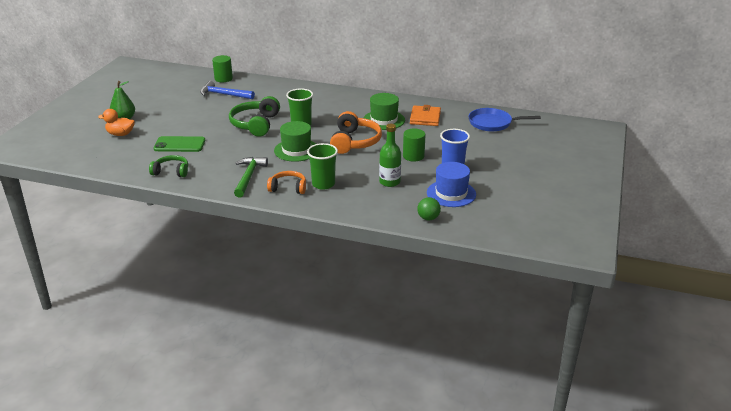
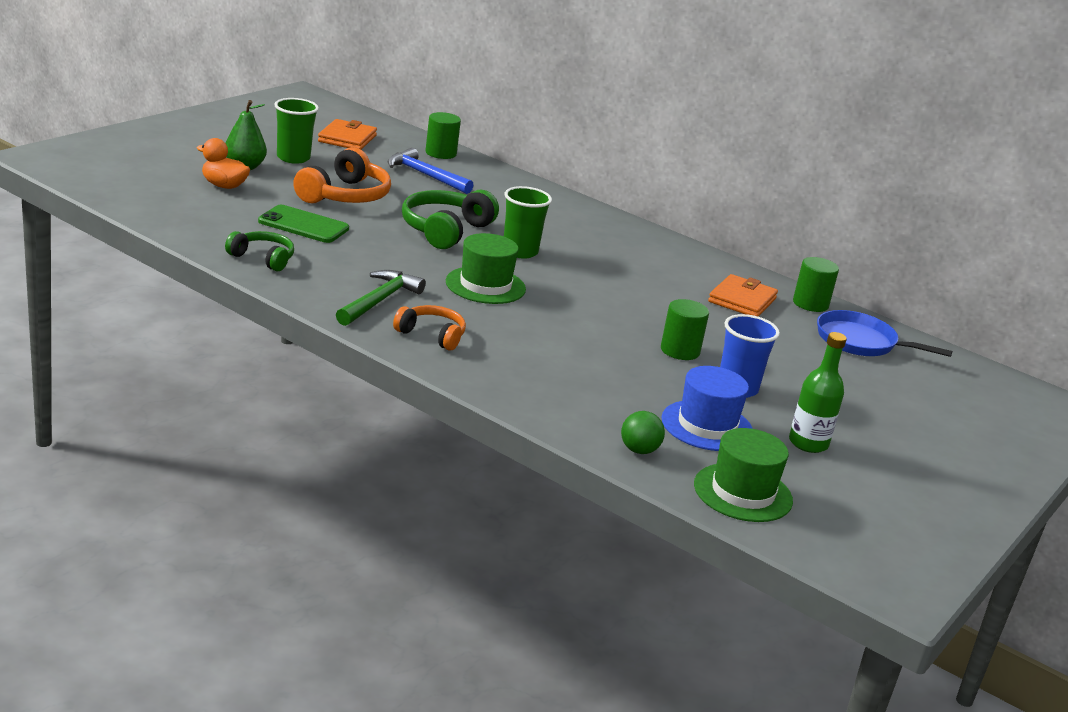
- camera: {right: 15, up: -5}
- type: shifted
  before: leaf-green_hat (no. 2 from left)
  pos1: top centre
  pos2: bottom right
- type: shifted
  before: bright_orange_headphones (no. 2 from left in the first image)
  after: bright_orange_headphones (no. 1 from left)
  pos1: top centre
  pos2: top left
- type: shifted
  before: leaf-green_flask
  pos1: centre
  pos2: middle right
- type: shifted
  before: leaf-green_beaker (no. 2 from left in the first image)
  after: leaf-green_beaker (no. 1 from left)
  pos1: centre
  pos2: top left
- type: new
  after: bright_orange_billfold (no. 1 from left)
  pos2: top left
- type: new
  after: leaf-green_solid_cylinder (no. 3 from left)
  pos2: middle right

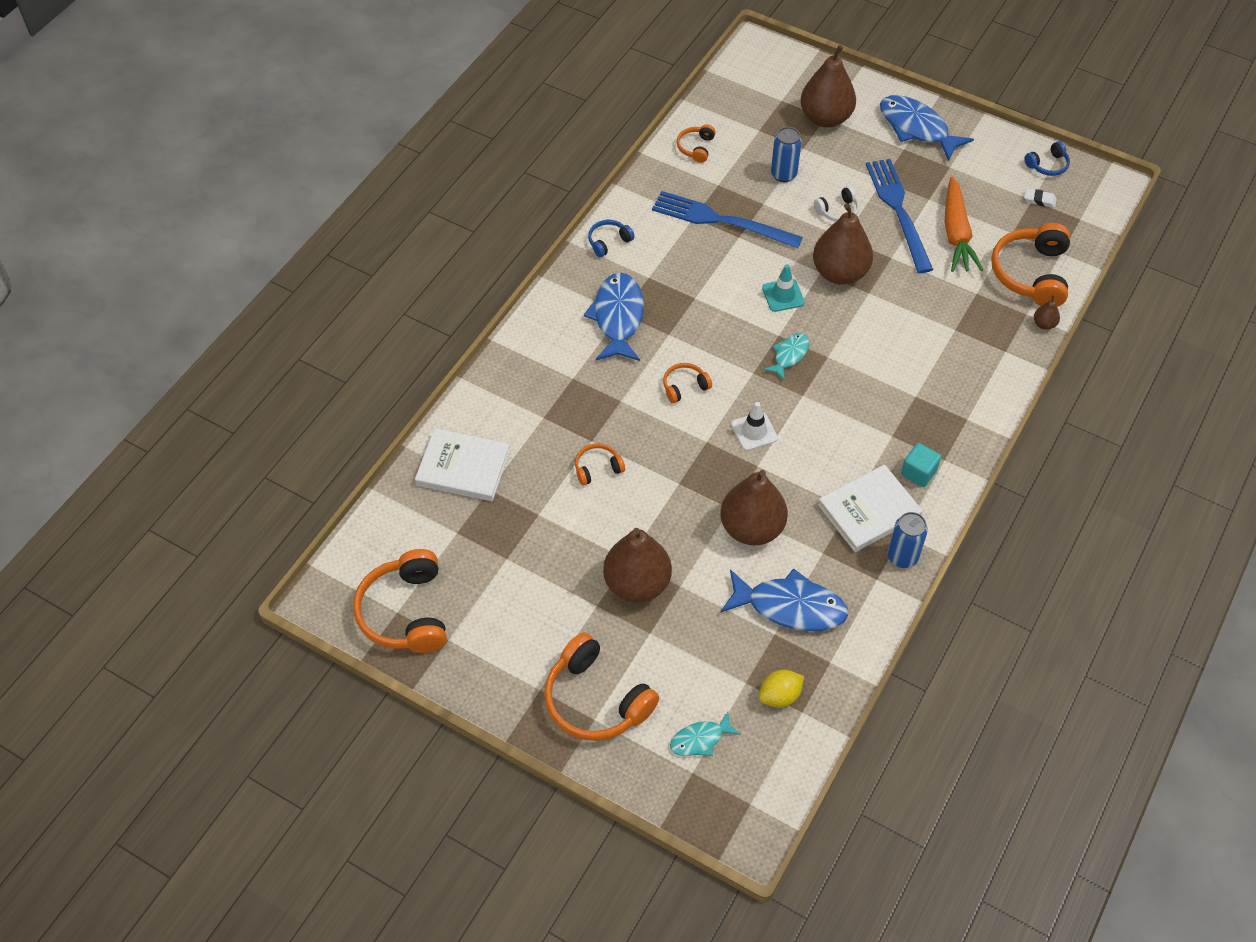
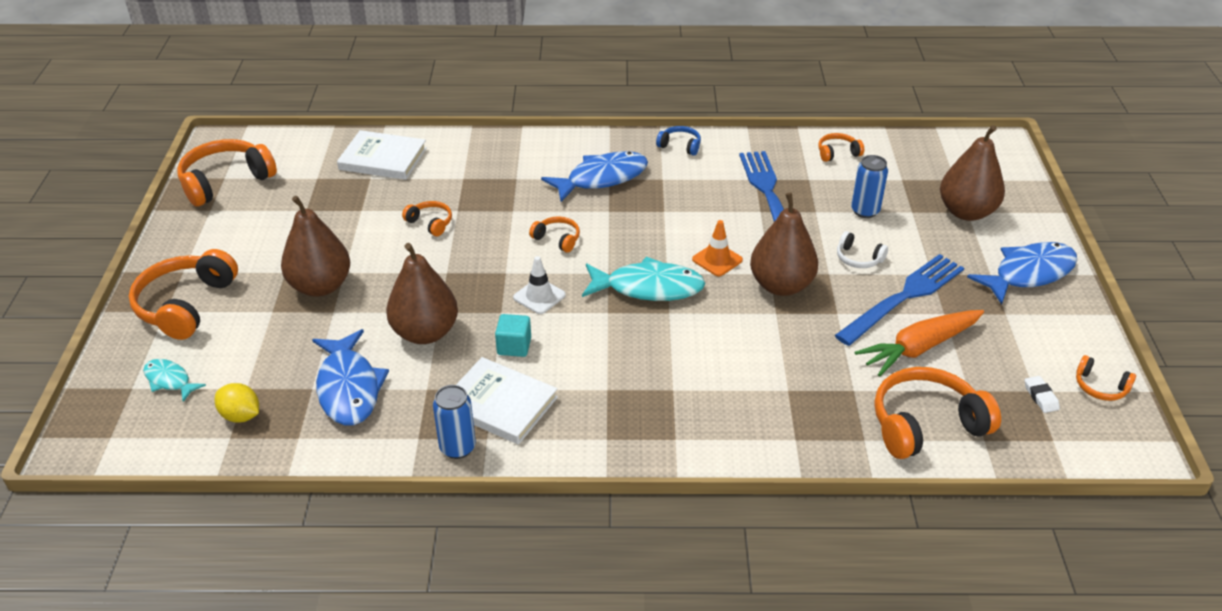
- camera: {right: 60, up: -15}
- type: rotated
  before: cobalt_fish_figure (no. 3 from left)
  pos1: top right
  pos2: middle right
  turn: 45
- type: repainted
  before: cobalt_headphones (no. 2 from left)
  after: bright_orange_headphones (no. 7 from left)
  pos1: top right
  pos2: middle right
- type: repainted
  before: turquoise_safety_cone
  after: bright_orange_safety_cone
  pos1: top centre
  pos2: centre
- type: gone
  before: dark_brown_pear (no. 5 from left)
  pos1: top right
- type: scaled
  before: turquoise_fish_figure (no. 2 from left)
  pos1: centre
  pos2: centre
  scale: 1.85
- type: rotated
  before: snow-white_hardcover (no. 1 from left)
  pos1: centre
  pos2: top left
  turn: -60
- type: shifted
  before: turquoise_block
  pos1: middle right
  pos2: centre

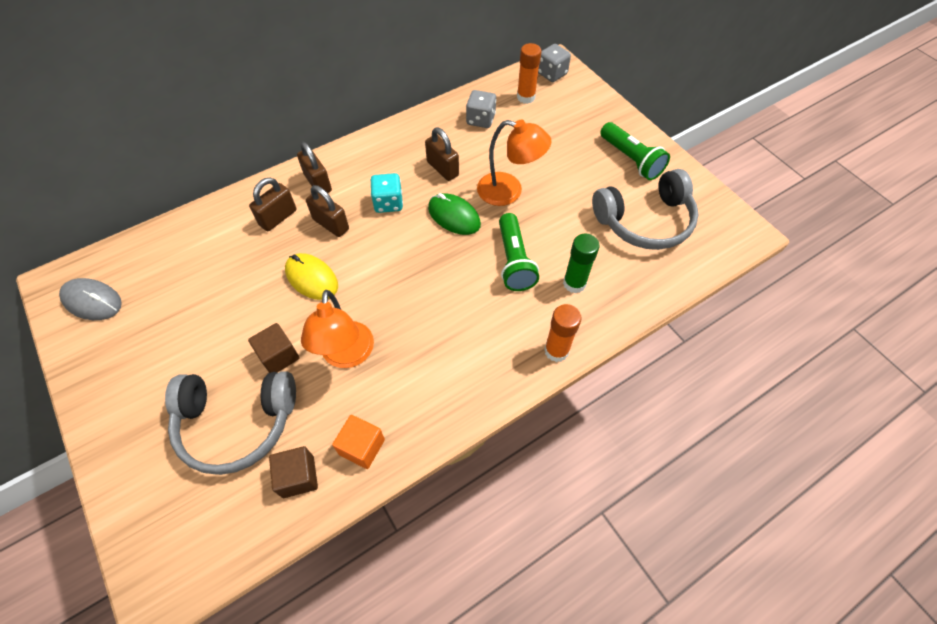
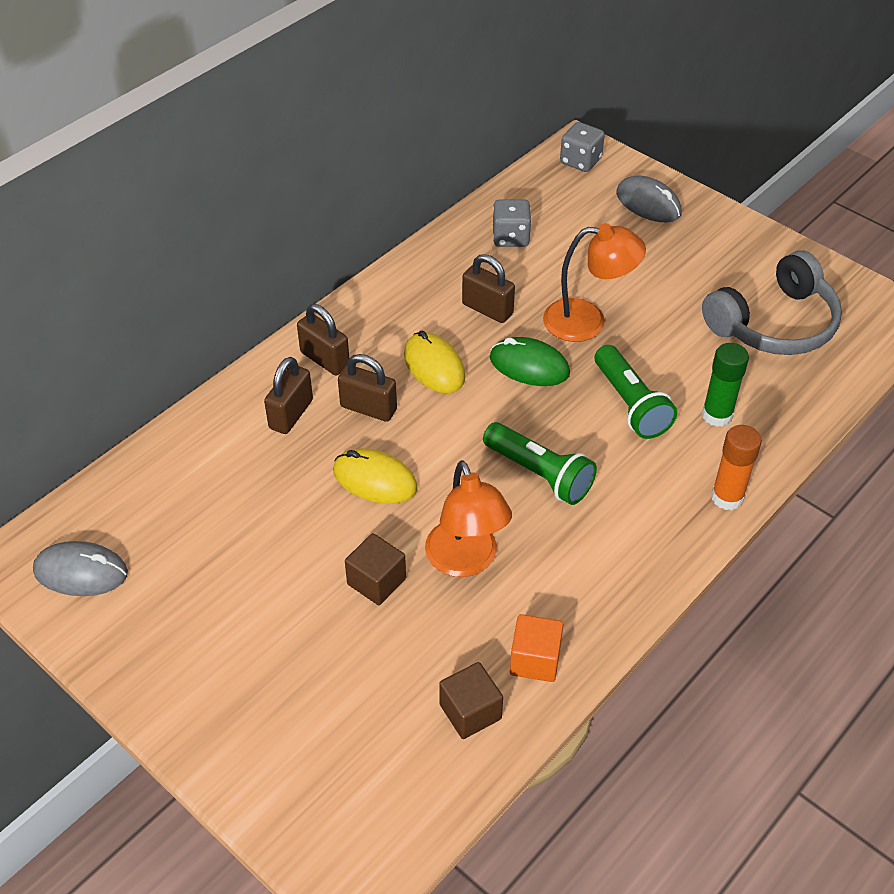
- camera: {right: -15, up: -10}
- type: gone
  before: bright_orange_glue (no. 1 from left)
  pos1: top centre
- type: shifted
  before: leaf-green_torch (no. 2 from left in the first image)
  after: leaf-green_torch (no. 1 from left)
  pos1: top right
  pos2: centre
- type: swapped
  before: turquoise_game_die
  after: golden_mouse (no. 2 from left)
  pos1: top centre
  pos2: centre
- type: gone
  before: grey_headphones (no. 1 from left)
  pos1: bottom left
- type: new
  after: grey_mouse (no. 2 from left)
  pos2: top right

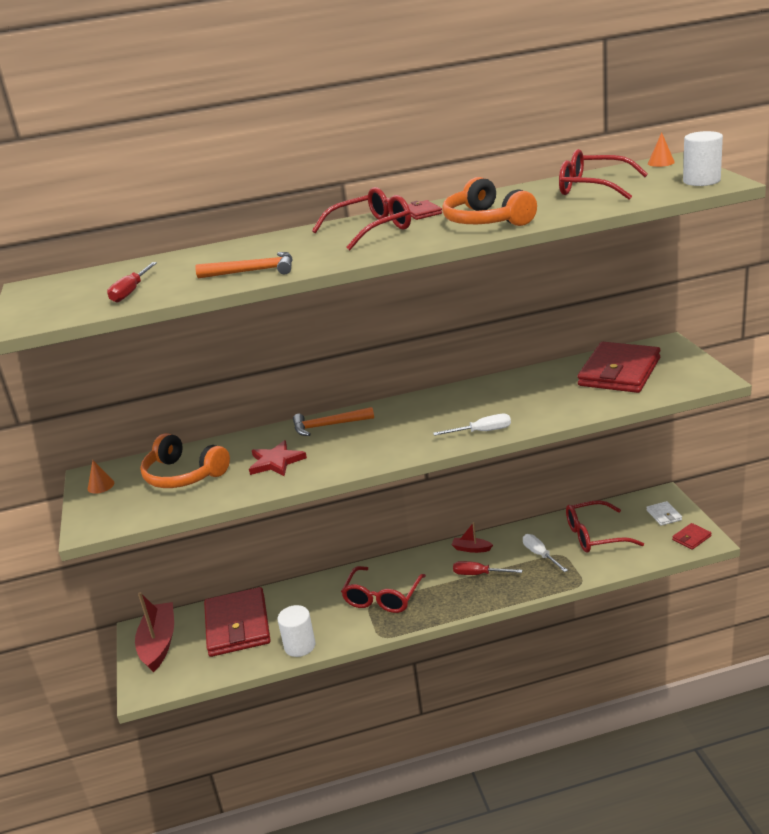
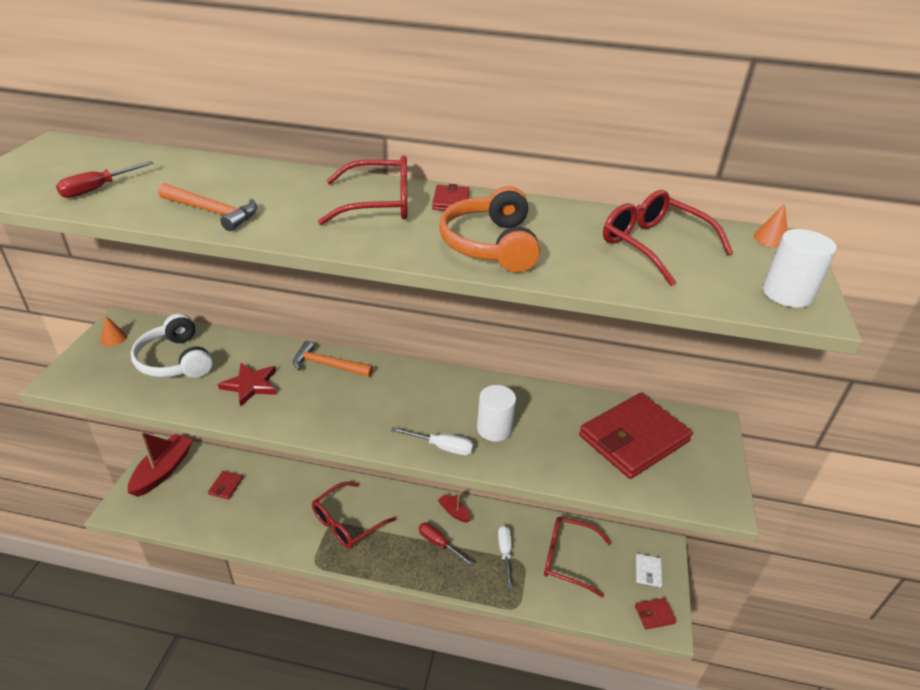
- camera: {right: 20, up: 10}
- type: repainted
  before: bright_orange_headphones (no. 1 from left)
  after: snow-white_headphones
  pos1: middle left
  pos2: middle left
- type: scaled
  before: scarlet_billfold (no. 1 from left)
  pos1: bottom left
  pos2: bottom left
  scale: 0.42
- type: shifted
  before: snow-white_solid_cylinder (no. 1 from left)
  pos1: bottom centre
  pos2: centre

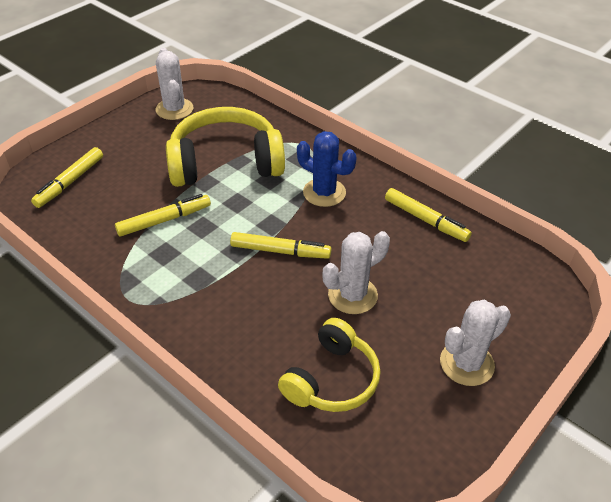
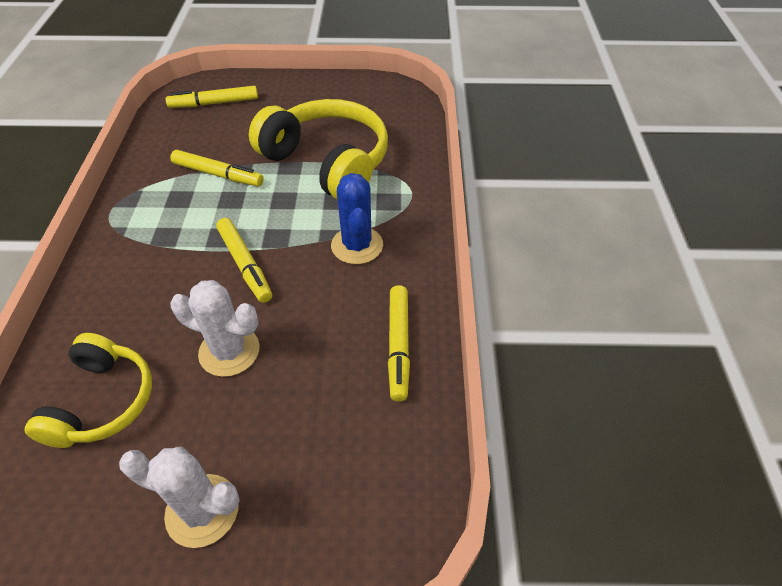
- camera: {right: 50, up: 5}
- type: gone
  before: snow-white_prickly_plant (no. 1 from left)
  pos1: top left
- type: rotated
  before: golden_headphones (no. 2 from left in the first image)
  pos1: bottom centre
  pos2: middle left
  turn: -75

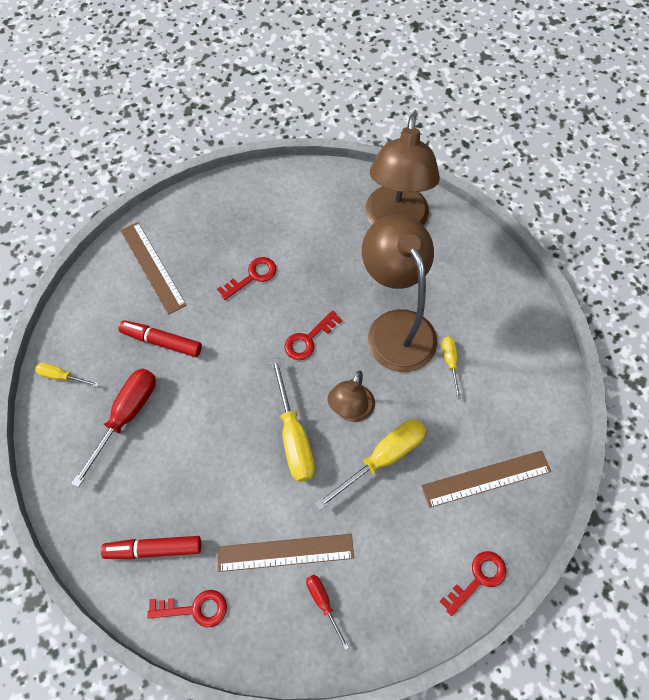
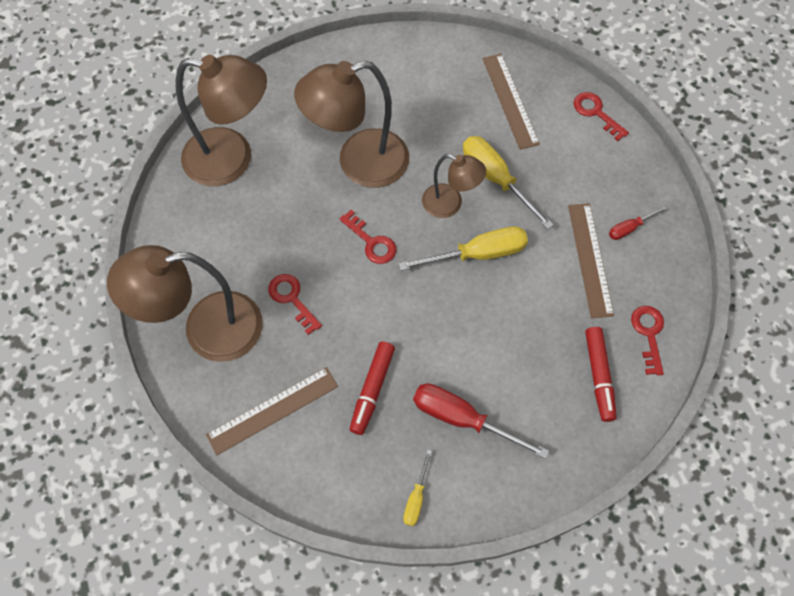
- camera: {right: -90, up: 0}
- type: gone
  before: golden_screwdriver (no. 4 from left)
  pos1: middle right
- type: new
  after: dark_brown_desk_lamp (no. 1 from left)
  pos2: middle left

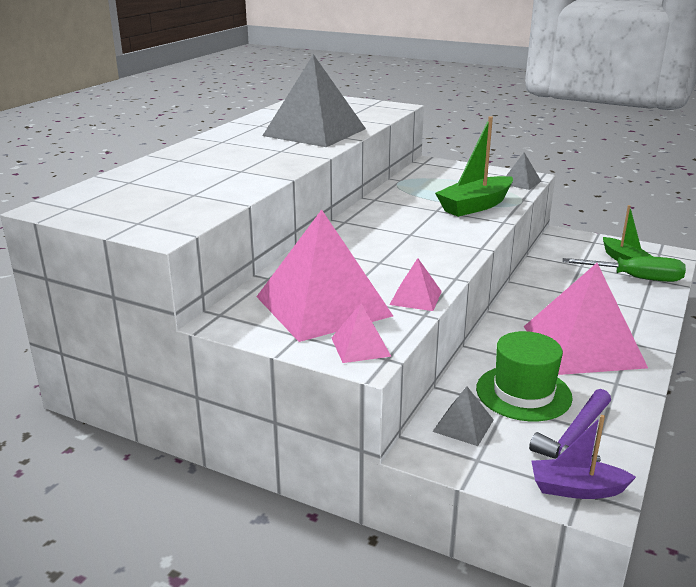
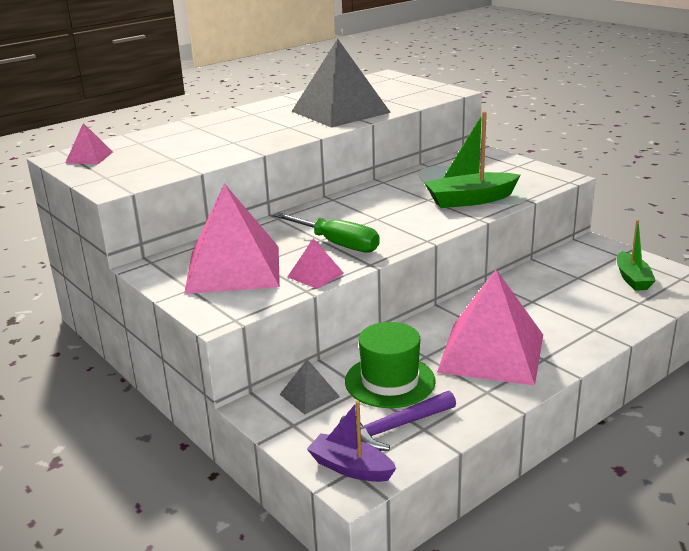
- camera: {right: 25, up: 0}
- type: gone
  before: grey_pyramid (no. 3 from left)
  pos1: top right
- type: shifted
  before: leaf-green_screwdriver
  pos1: middle right
  pos2: centre
- type: shifted
  before: rose-pink_pyramid (no. 2 from left in the first image)
  after: rose-pink_pyramid (no. 1 from left)
  pos1: centre
  pos2: top left

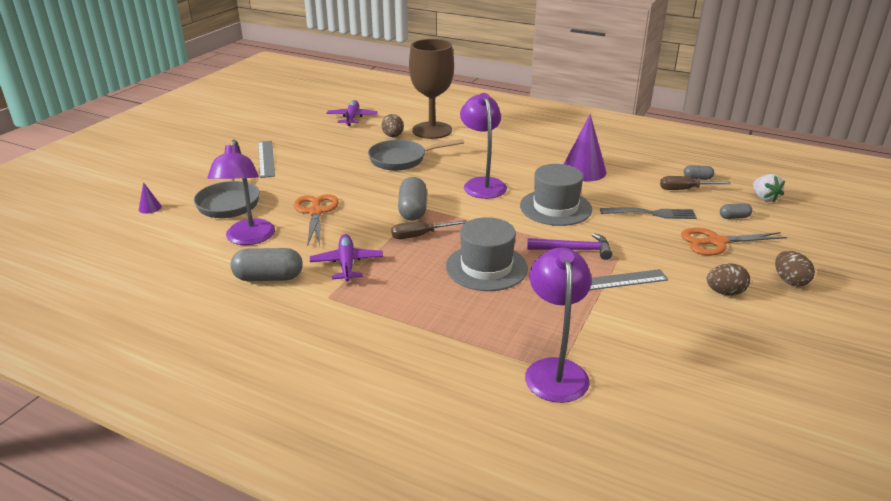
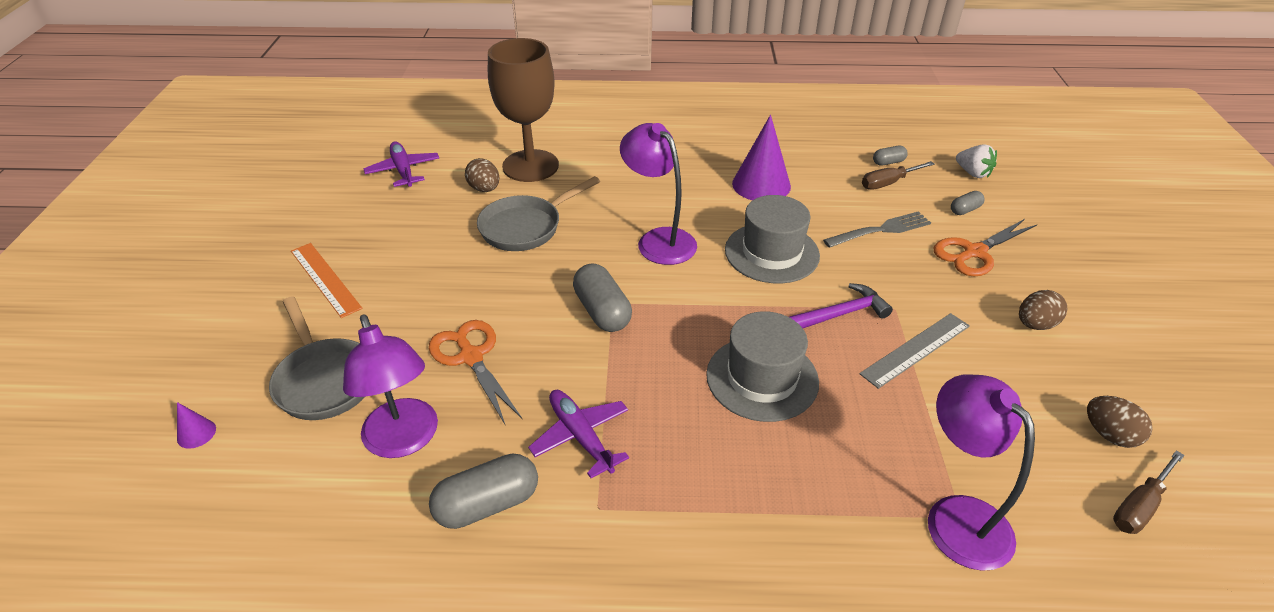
- camera: {right: -25, up: 10}
- type: repainted
  before: grey_straightedge (no. 1 from left)
  after: bright_orange_straightedge
  pos1: top left
  pos2: middle left
- type: shifted
  before: dark_brown_screwdriver (no. 1 from left in the first image)
  after: dark_brown_screwdriver (no. 2 from left)
  pos1: centre
  pos2: bottom right
- type: shifted
  before: dark_brown_egg (no. 3 from left)
  pos1: middle right
  pos2: bottom right

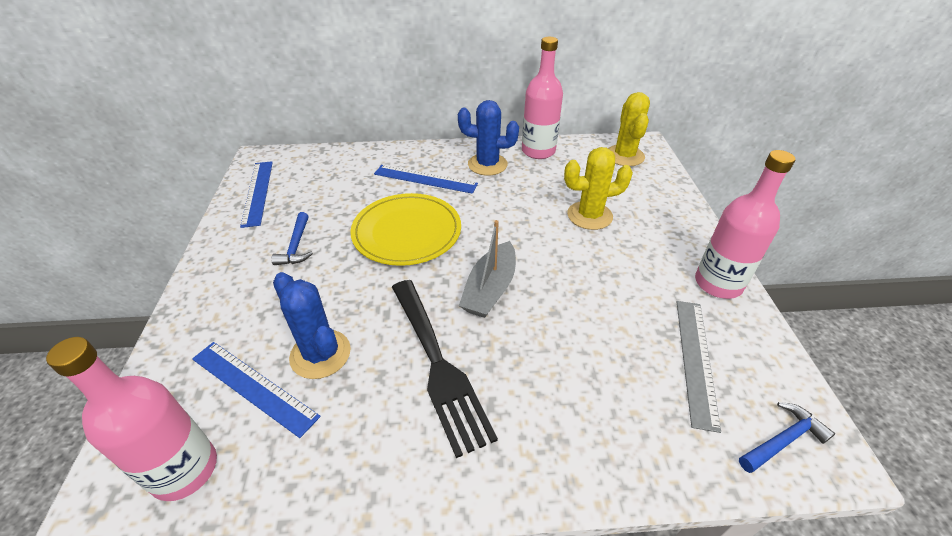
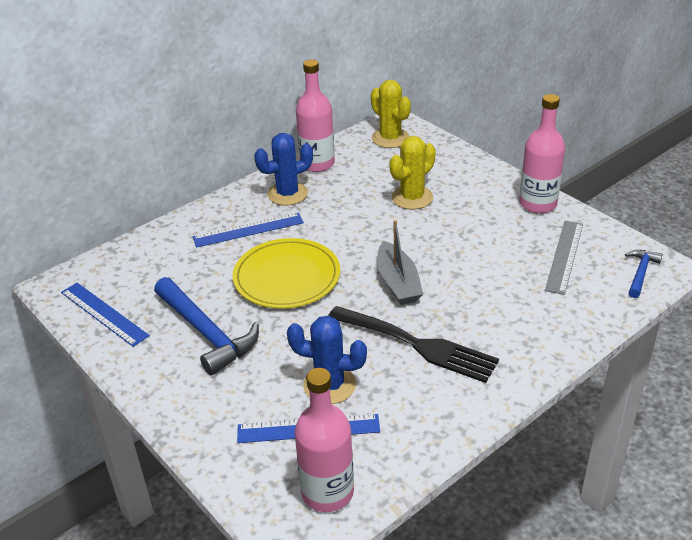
- camera: {right: -35, up: -5}
- type: scaled
  before: cobalt_claw_hammer (no. 1 from left)
  pos1: middle left
  pos2: middle left
  scale: 1.91
- type: rotated
  before: grey_straightedge
  pos1: bottom right
  pos2: middle right
  turn: 45

